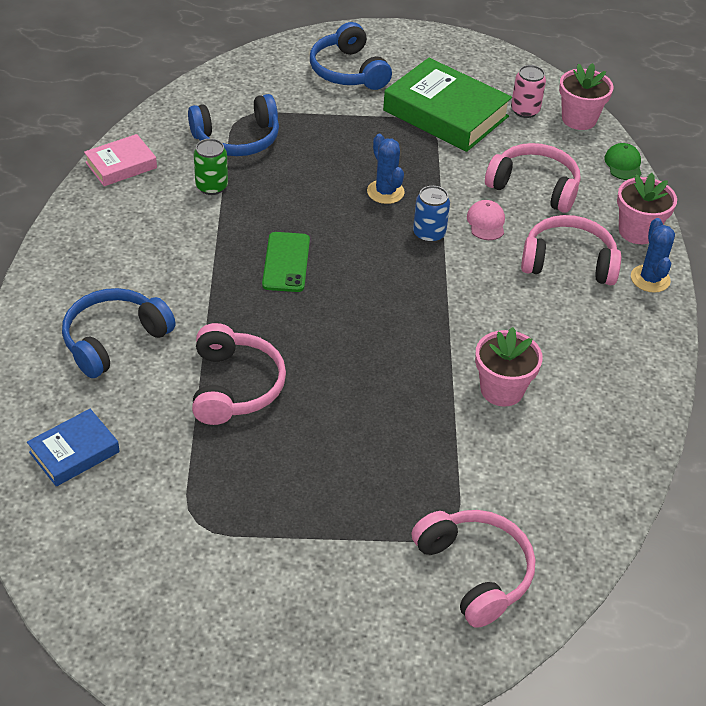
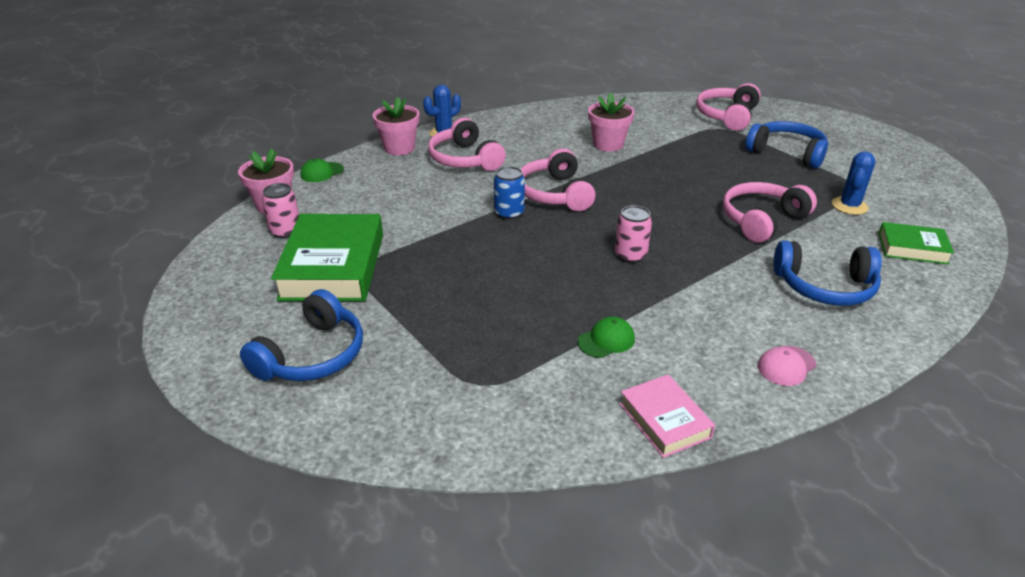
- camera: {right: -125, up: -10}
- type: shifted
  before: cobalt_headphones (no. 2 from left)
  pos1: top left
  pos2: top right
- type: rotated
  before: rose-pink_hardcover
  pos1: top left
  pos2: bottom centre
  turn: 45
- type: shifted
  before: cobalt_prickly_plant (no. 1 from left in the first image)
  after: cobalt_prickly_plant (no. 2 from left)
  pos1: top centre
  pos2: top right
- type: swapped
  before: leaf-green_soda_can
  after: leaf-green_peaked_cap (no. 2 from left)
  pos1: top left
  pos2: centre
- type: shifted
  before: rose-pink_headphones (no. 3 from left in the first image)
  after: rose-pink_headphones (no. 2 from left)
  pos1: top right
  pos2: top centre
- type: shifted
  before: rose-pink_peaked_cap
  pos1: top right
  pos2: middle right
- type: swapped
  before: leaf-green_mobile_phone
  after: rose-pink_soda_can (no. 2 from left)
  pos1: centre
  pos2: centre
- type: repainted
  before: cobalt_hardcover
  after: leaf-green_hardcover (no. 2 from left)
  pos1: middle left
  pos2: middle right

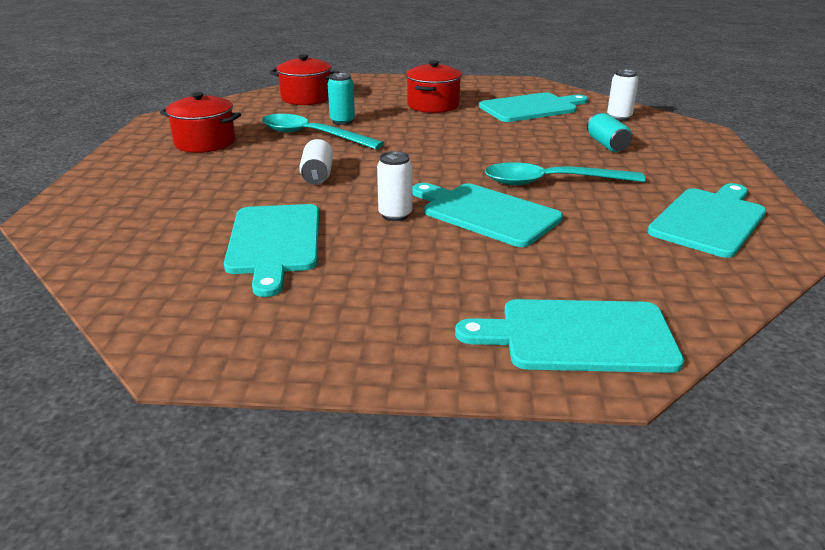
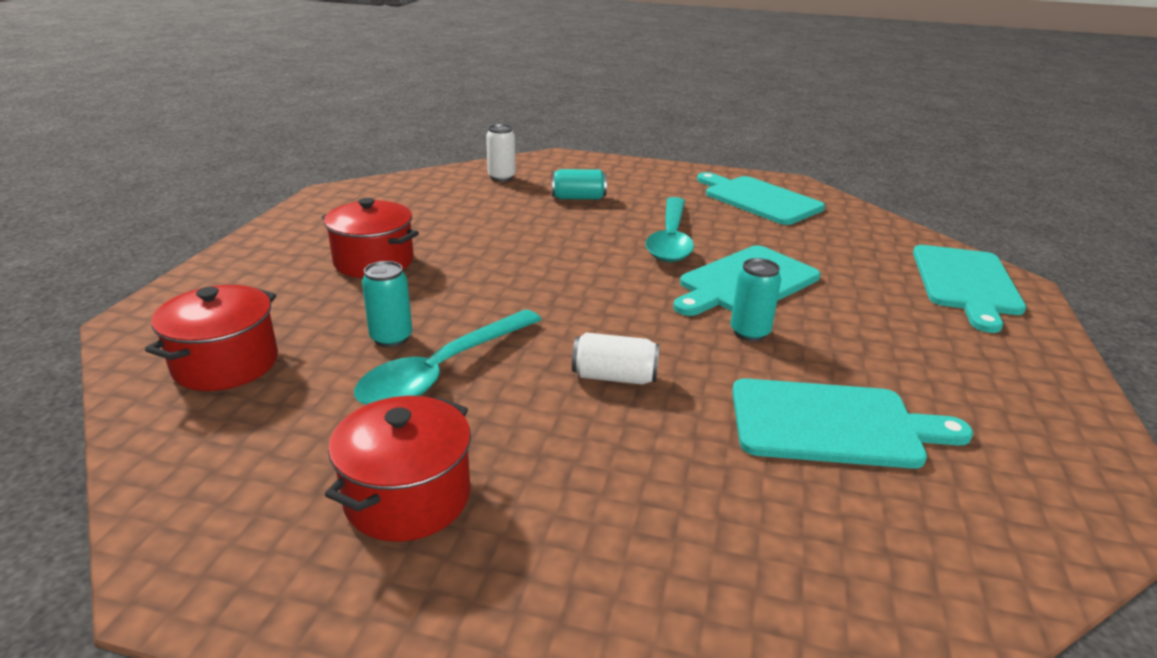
- camera: {right: -80, up: 0}
- type: gone
  before: turquoise_bread_board (no. 3 from left)
  pos1: top centre
- type: repainted
  before: snow-white_soda_can (no. 2 from left)
  after: turquoise_soda_can (no. 3 from left)
  pos1: centre
  pos2: centre

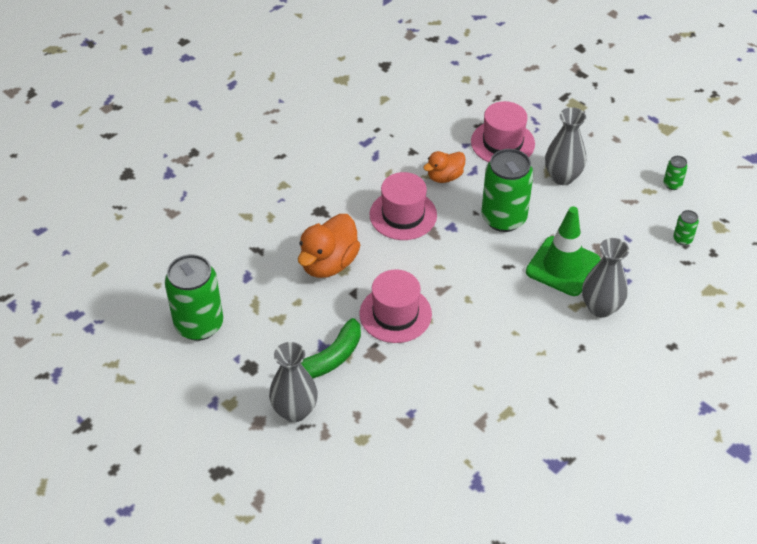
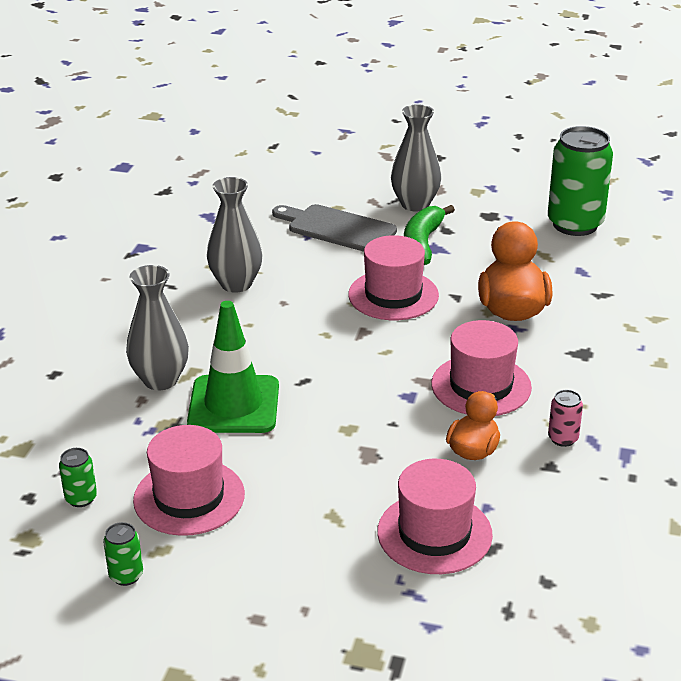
- camera: {right: 150, up: -15}
- type: shifted
  before: grey_tall_vase (no. 2 from left)
  pos1: top right
  pos2: centre
- type: gone
  before: leaf-green_soda_can (no. 2 from left)
  pos1: middle right
- type: new
  after: grey_bread_board
  pos2: centre
- type: new
  after: rose-pink_soda_can
  pos2: middle right
- type: new
  after: rose-pink_hat (no. 1 from left)
  pos2: bottom left

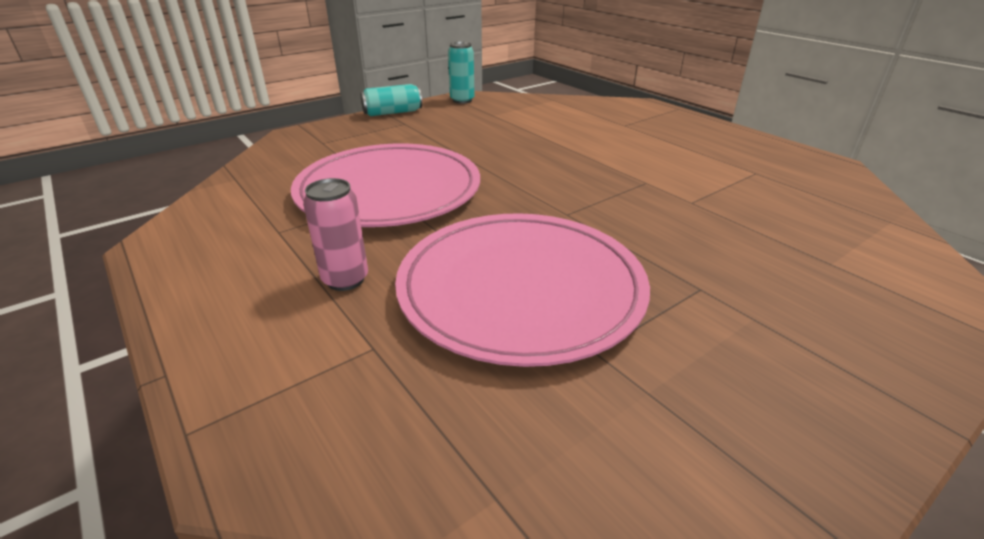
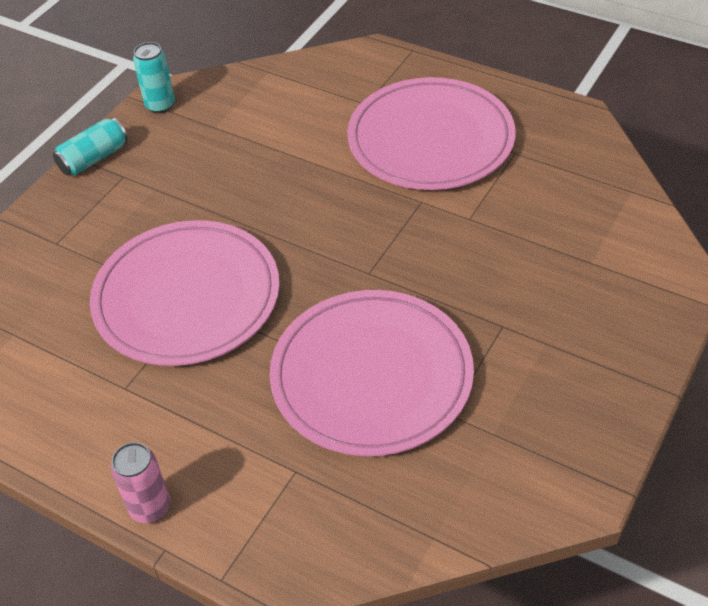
- camera: {right: -20, up: 15}
- type: shifted
  before: rose-pink_soda_can
  pos1: centre
  pos2: bottom left
- type: new
  after: rose-pink_plate (no. 3 from left)
  pos2: top centre

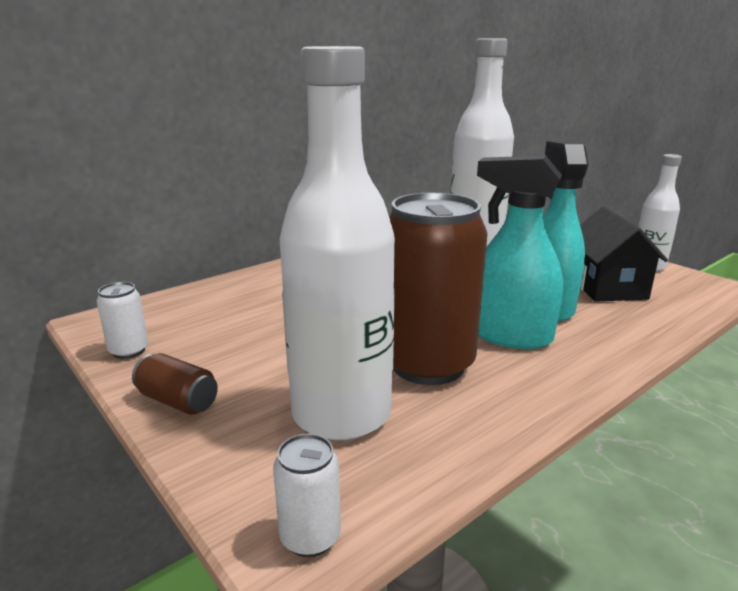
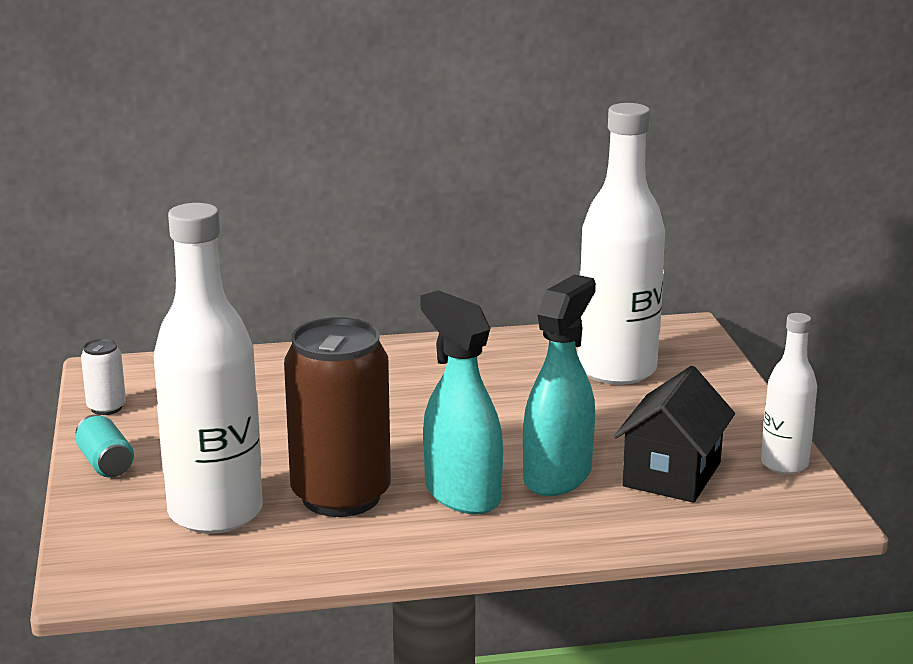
- camera: {right: 30, up: 0}
- type: repainted
  before: dark_brown_soda_can (no. 1 from left)
  after: turquoise_soda_can
  pos1: middle left
  pos2: bottom left
- type: gone
  before: snow-white_soda_can (no. 2 from left)
  pos1: bottom centre

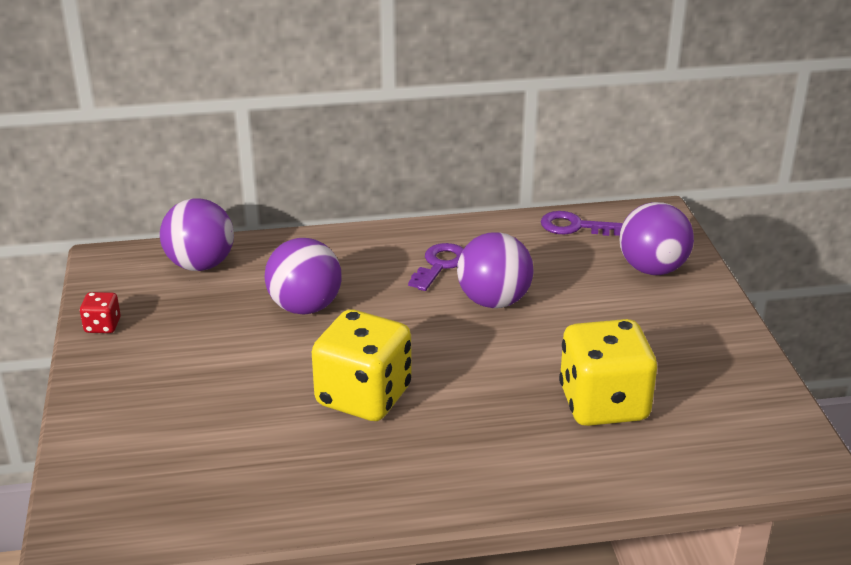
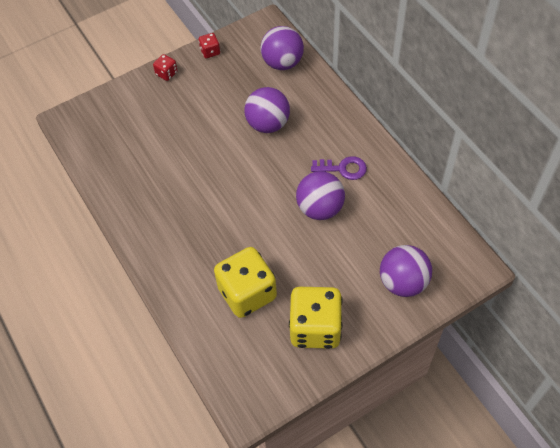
- camera: {right: 70, up: 25}
- type: gone
  before: royal_purple_latchkey (no. 2 from left)
  pos1: middle right
- type: shifted
  before: golden_game_die (no. 1 from left in the first image)
  after: golden_game_die (no. 2 from left)
  pos1: centre
  pos2: bottom centre
- type: new
  after: scarlet_game_die (no. 1 from left)
  pos2: top left

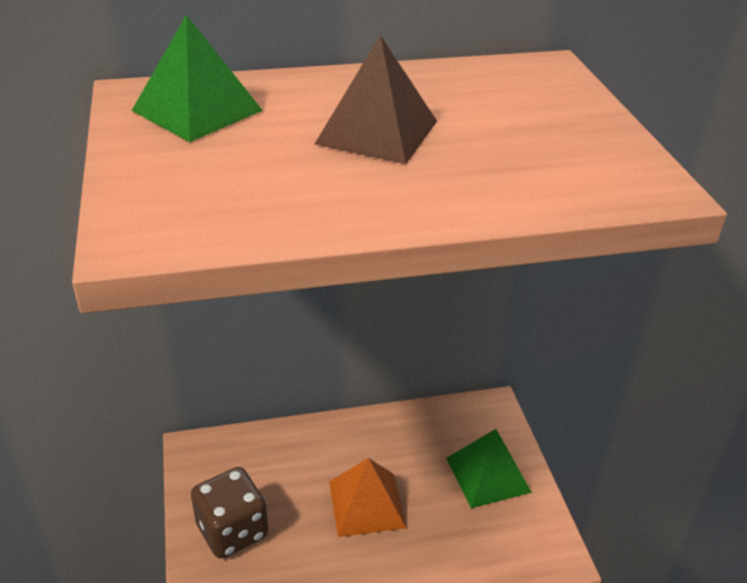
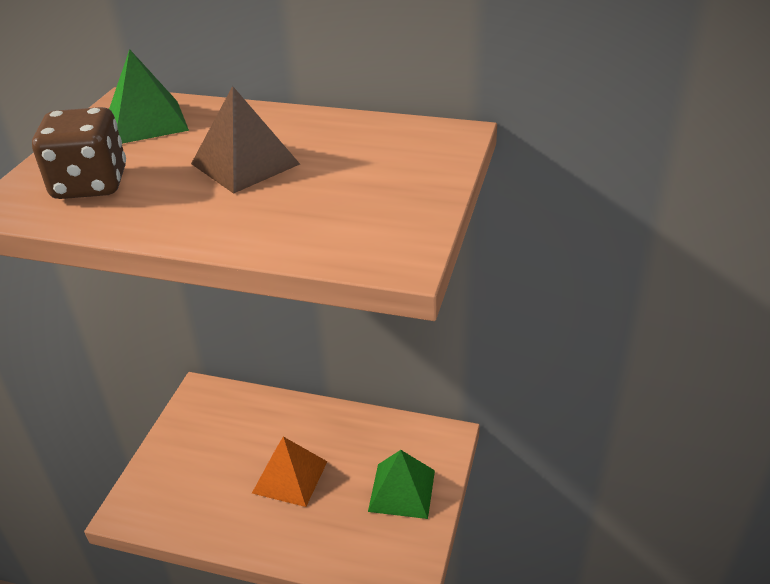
- camera: {right: 30, up: 0}
- type: shifted
  before: dark_brown_game_die
  pos1: bottom left
  pos2: top left

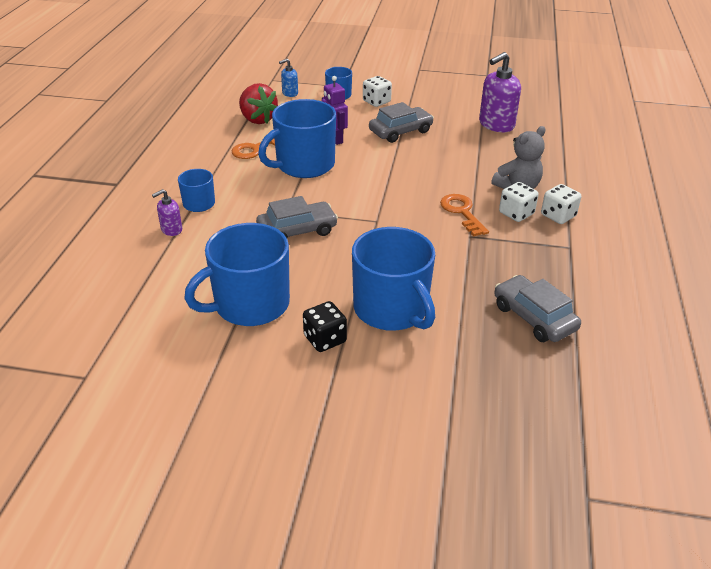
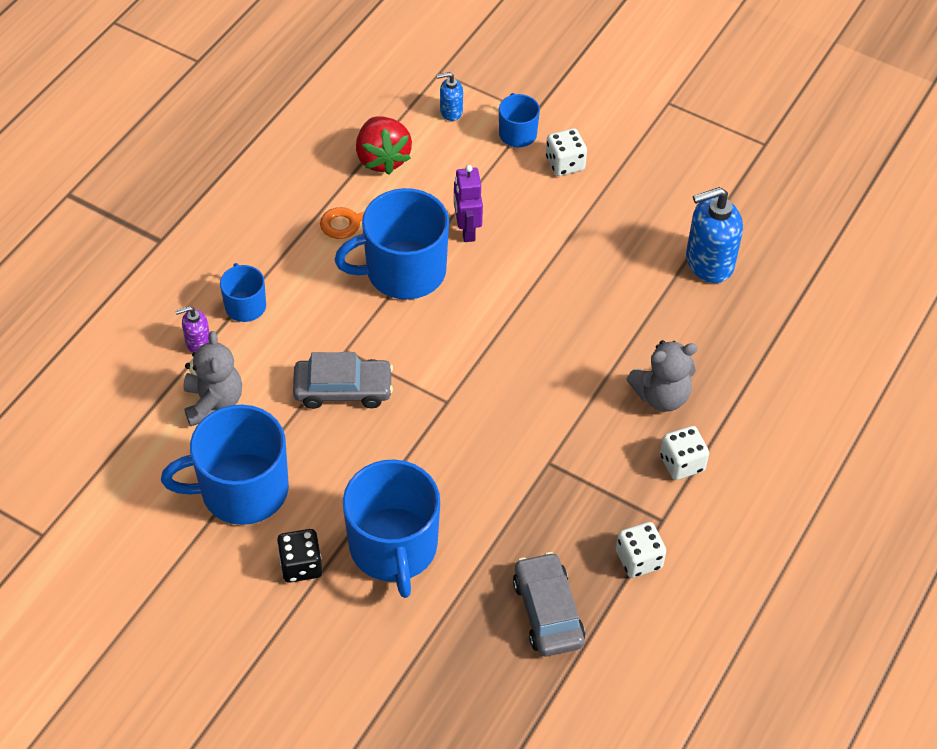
- camera: {right: 20, up: 15}
- type: repainted
  before: royal_purple_soap_pump (no. 2 from left)
  after: cobalt_soap_pump (no. 2 from left)
  pos1: top right
  pos2: top right
- type: gone
  before: grey_automobile (no. 2 from left)
  pos1: top centre
- type: shifted
  before: snow-white_game_die (no. 2 from left)
  pos1: middle right
  pos2: bottom right
- type: gone
  before: bright_orange_latchkey (no. 2 from left)
  pos1: centre
- type: new
  after: grey_teddy (no. 1 from left)
  pos2: middle left

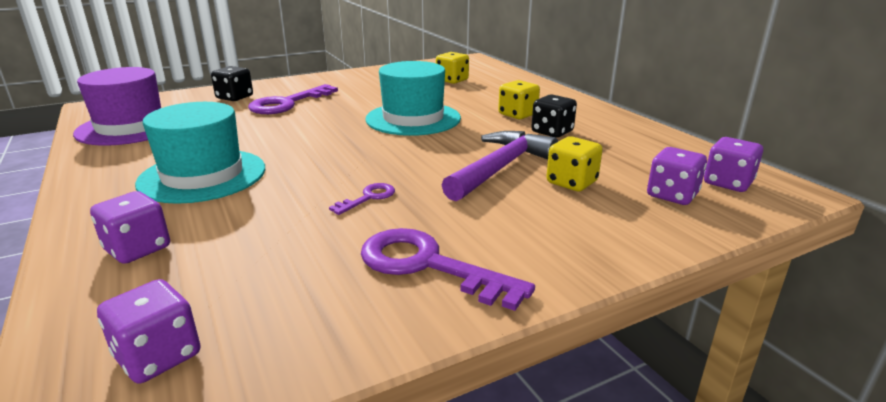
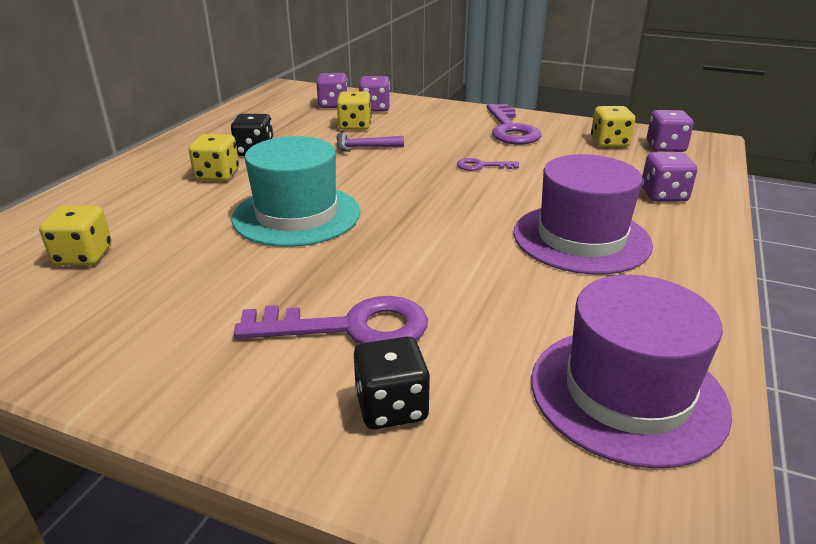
- camera: {right: -130, up: 5}
- type: repainted
  before: turquoise_hat (no. 1 from left)
  after: royal_purple_hat (no. 1 from left)
  pos1: middle left
  pos2: middle right
- type: scaled
  before: royal_purple_claw_hammer
  pos1: centre
  pos2: top centre
  scale: 0.52
- type: shifted
  before: royal_purple_game_die (no. 4 from left in the first image)
  after: royal_purple_game_die (no. 2 from left)
  pos1: middle right
  pos2: top centre
- type: new
  after: golden_game_die (no. 4 from left)
  pos2: top right

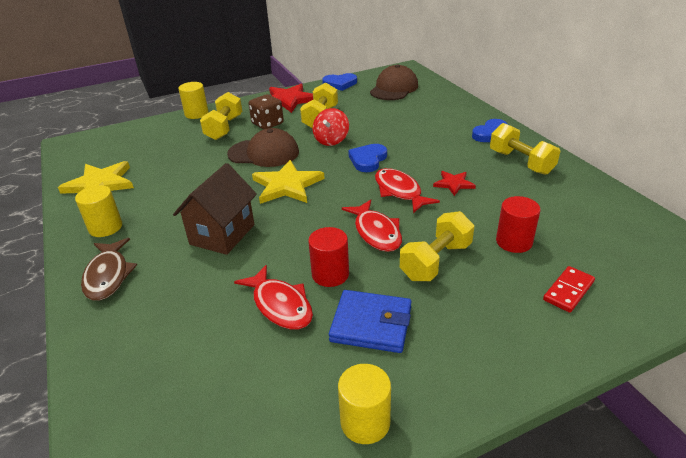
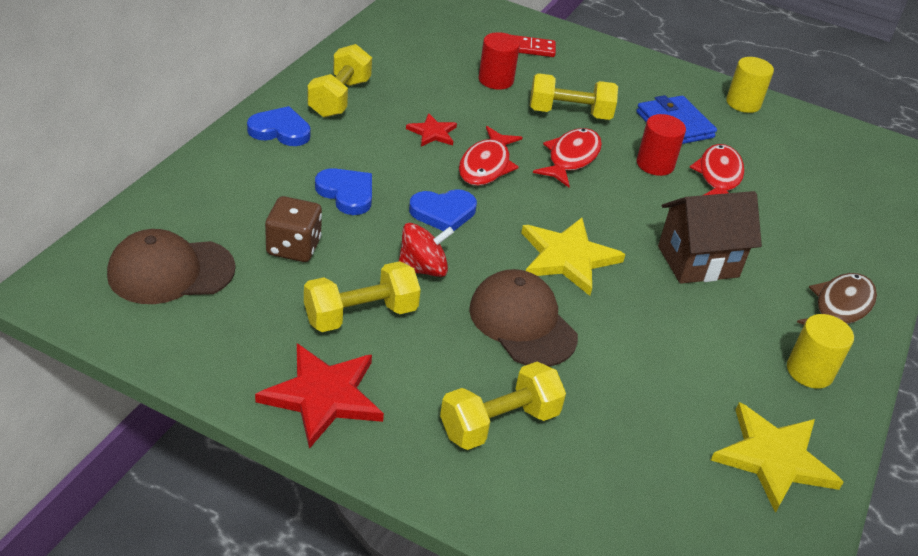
- camera: {right: -135, up: 5}
- type: shifted
  before: cobalt_heart (no. 1 from left in the first image)
  after: cobalt_heart (no. 2 from left)
  pos1: top centre
  pos2: centre
- type: gone
  before: golden_solid_cylinder (no. 2 from left)
  pos1: top left
- type: shifted
  before: dark_brown_game_die
  pos1: top centre
  pos2: middle left

